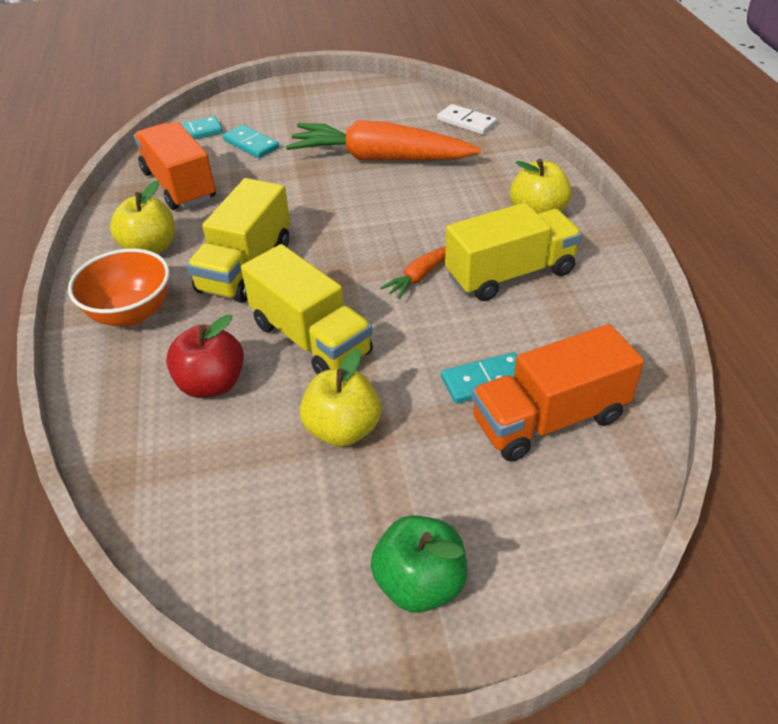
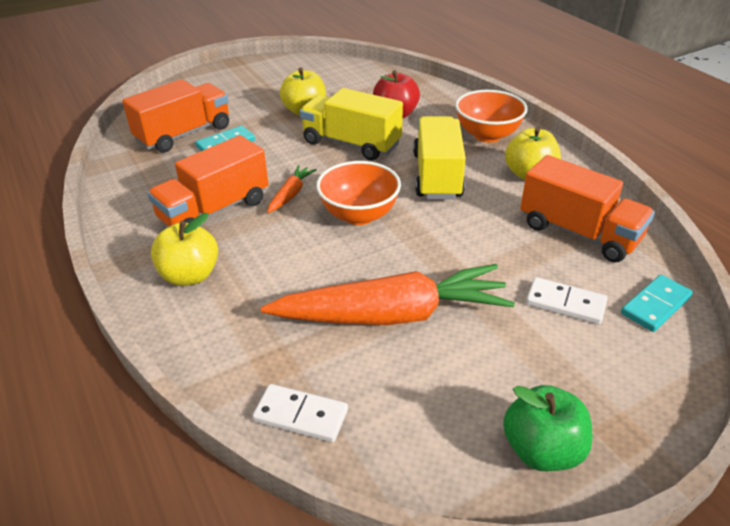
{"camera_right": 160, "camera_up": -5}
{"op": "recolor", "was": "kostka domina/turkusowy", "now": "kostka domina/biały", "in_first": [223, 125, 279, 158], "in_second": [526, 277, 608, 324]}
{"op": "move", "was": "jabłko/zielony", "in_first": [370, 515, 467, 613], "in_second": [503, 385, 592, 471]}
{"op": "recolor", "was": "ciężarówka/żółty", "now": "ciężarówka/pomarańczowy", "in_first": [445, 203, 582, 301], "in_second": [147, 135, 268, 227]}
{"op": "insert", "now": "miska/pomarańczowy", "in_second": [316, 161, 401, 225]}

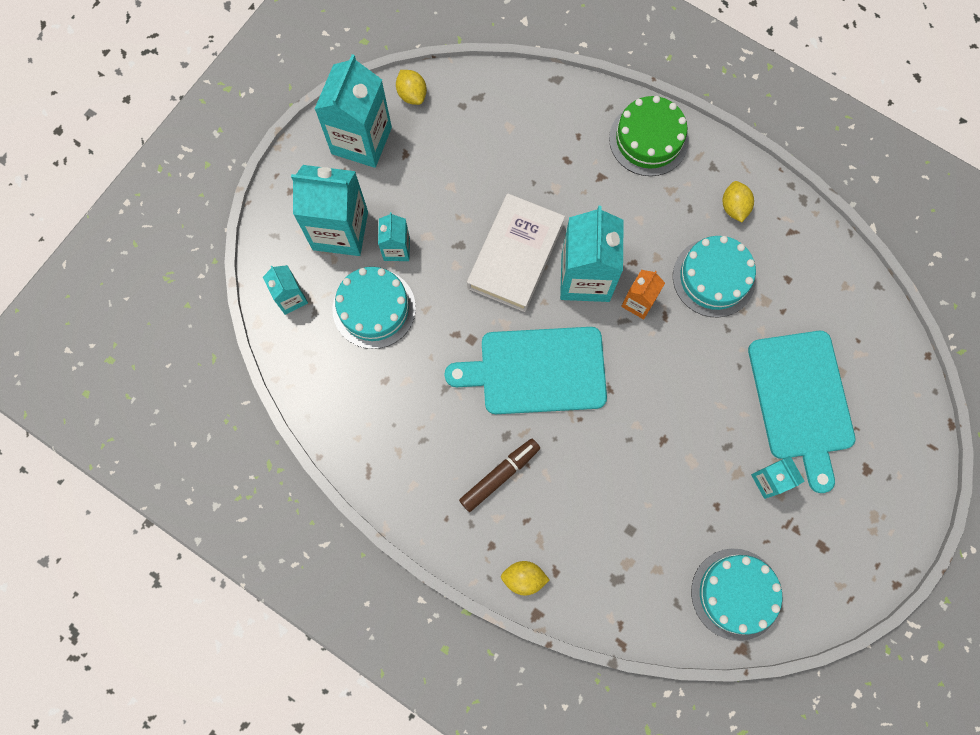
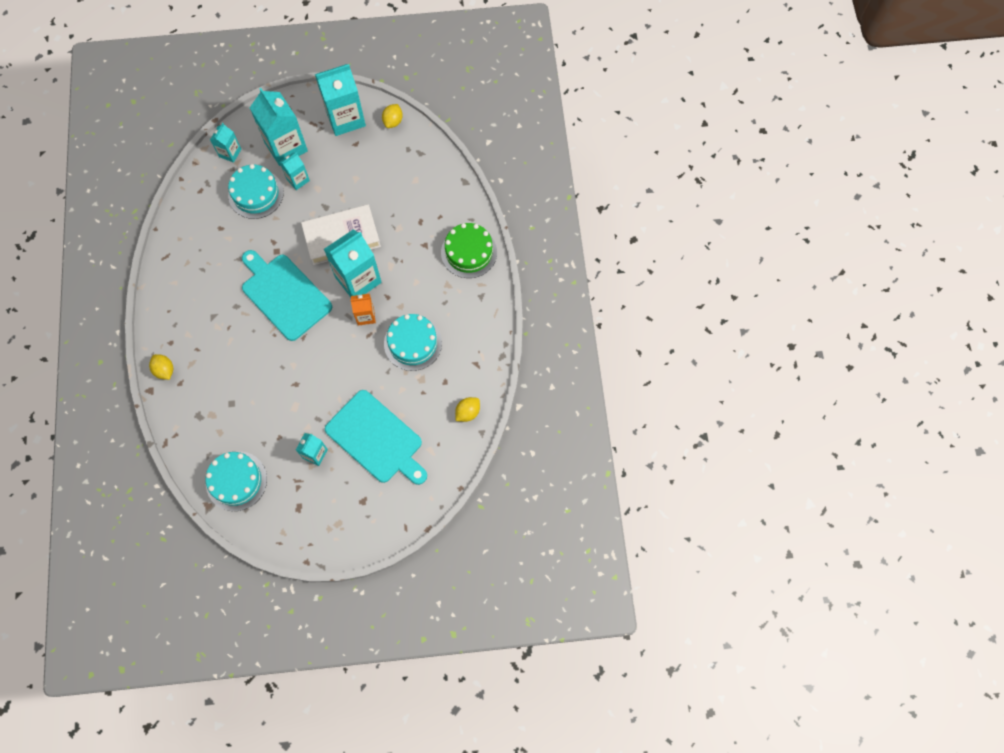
{"camera_right": 50, "camera_up": -5}
{"op": "delete", "was": "flamaster/brązowy", "in_first": [459, 439, 540, 512]}
{"op": "move", "was": "cytryna/żółty", "in_first": [722, 181, 754, 222], "in_second": [455, 397, 480, 422]}
{"op": "rotate", "was": "deska do krojenia/turkusowy", "in_first": [748, 331, 856, 493], "in_second": [325, 390, 427, 485], "clockwise": -90}

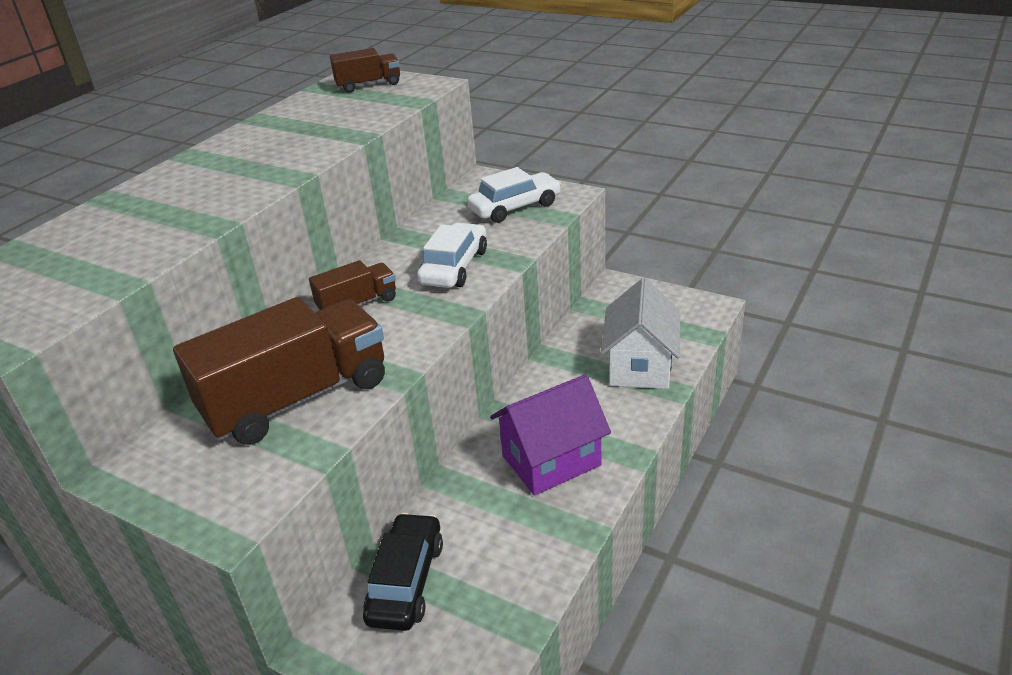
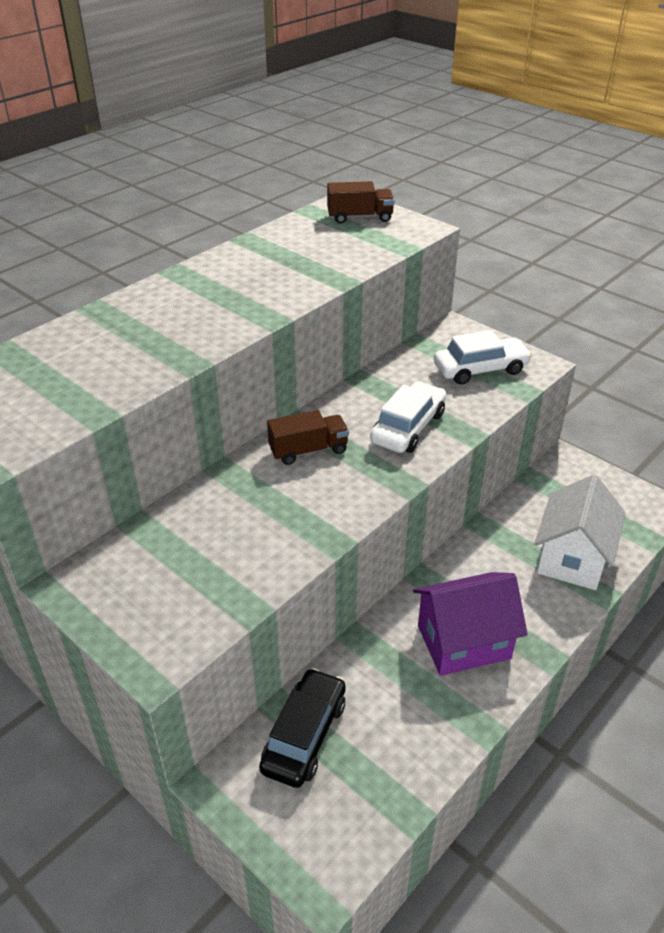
{"camera_right": 10, "camera_up": 5}
{"op": "delete", "was": "ciężarówka/brązowy", "in_first": [173, 297, 385, 445]}

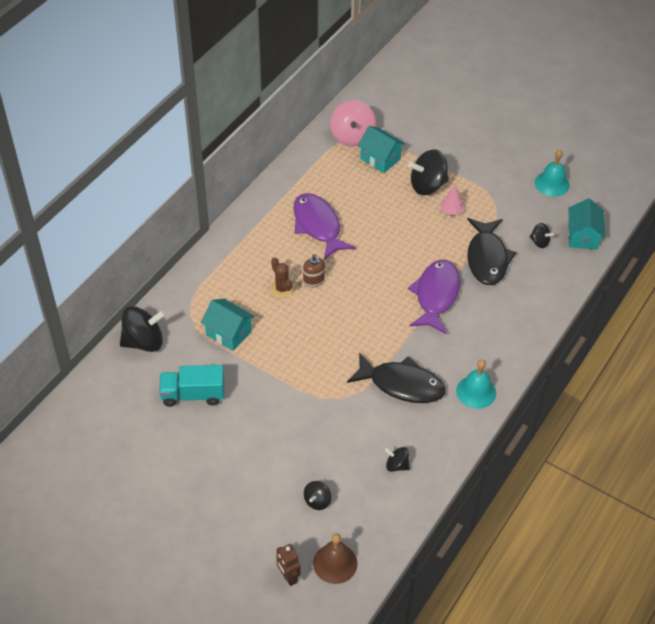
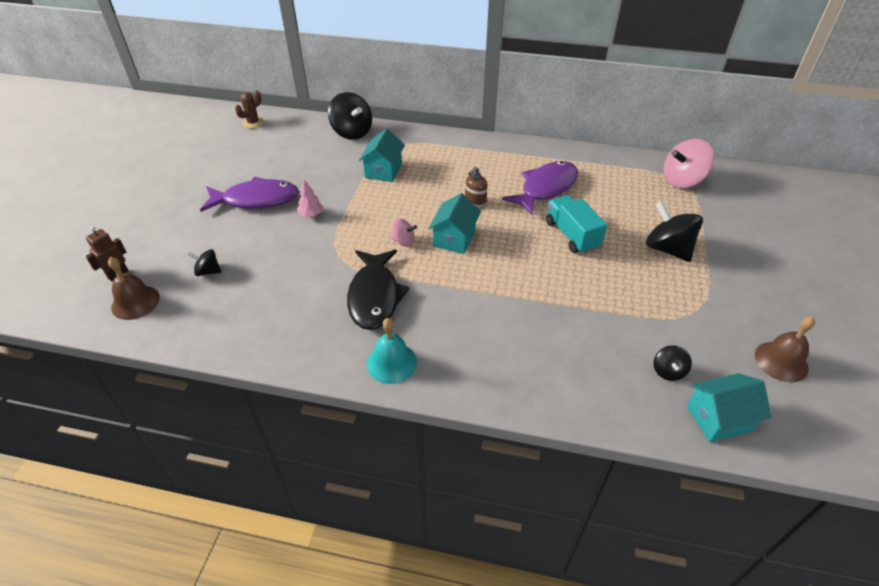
{"camera_right": 70, "camera_up": -5}
{"op": "move", "was": "ciężarówka/turkusowy", "in_first": [159, 365, 224, 407], "in_second": [546, 195, 607, 254]}
{"op": "move", "was": "kaktus/brązowy", "in_first": [270, 257, 294, 298], "in_second": [235, 91, 264, 128]}
{"op": "move", "was": "domek/turkusowy", "in_first": [358, 126, 405, 173], "in_second": [428, 193, 481, 254]}
{"op": "delete", "was": "bączek/czarny", "in_first": [385, 447, 410, 472]}
{"op": "move", "was": "ryba/fioletowy", "in_first": [408, 260, 460, 334], "in_second": [200, 177, 299, 212]}
{"op": "move", "was": "drzewko/różowy", "in_first": [441, 185, 464, 215], "in_second": [297, 180, 323, 217]}
{"op": "delete", "was": "ryba/czarny", "in_first": [467, 218, 516, 285]}
{"op": "recolor", "was": "dzwonek/turkusowy", "now": "dzwonek/brązowy", "in_first": [535, 150, 570, 197], "in_second": [755, 317, 815, 383]}
{"op": "insert", "now": "bączek/różowy", "in_second": [391, 219, 417, 246]}

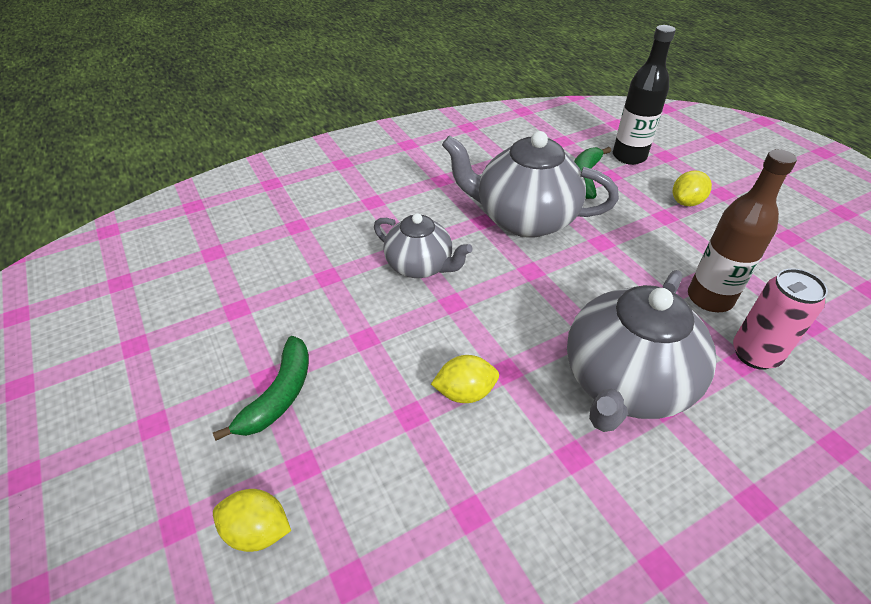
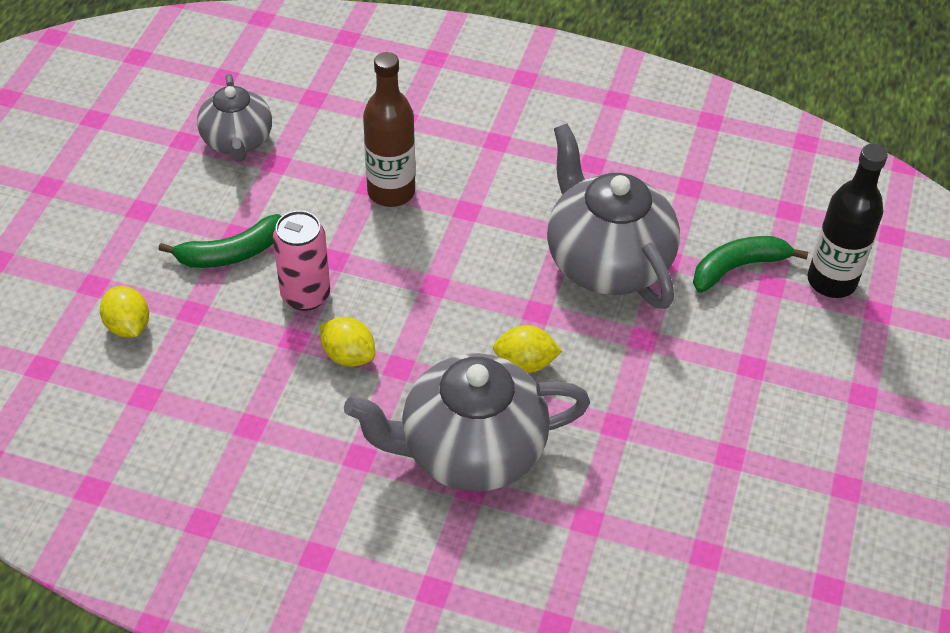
{"camera_right": 45, "camera_up": 5}
{"op": "move", "was": "imbryk/szary", "in_first": [374, 213, 473, 278], "in_second": [197, 74, 272, 162]}
{"op": "move", "was": "cytryna/żółty", "in_first": [673, 171, 712, 206], "in_second": [493, 325, 562, 373]}
{"op": "move", "was": "butelka/brązowy", "in_first": [688, 149, 797, 312], "in_second": [363, 52, 415, 207]}
{"op": "move", "was": "puszka/różowy", "in_first": [733, 268, 828, 370], "in_second": [273, 210, 330, 311]}

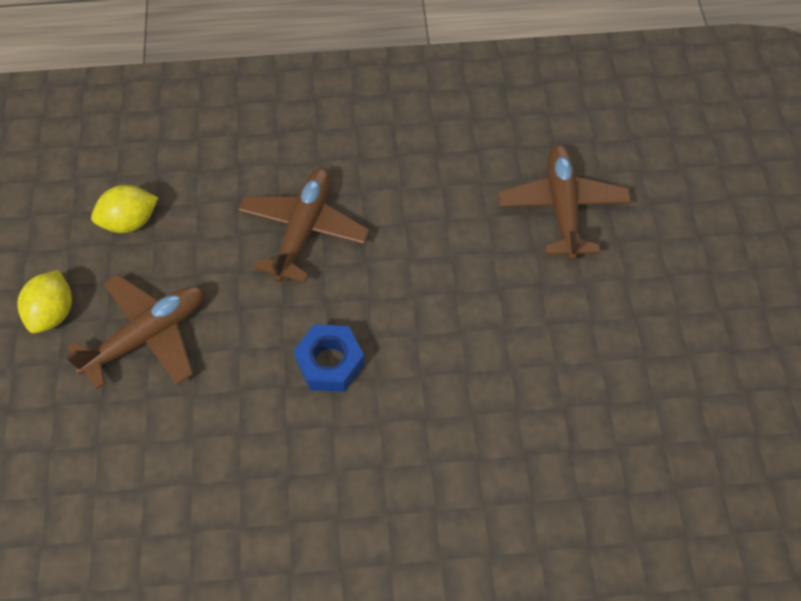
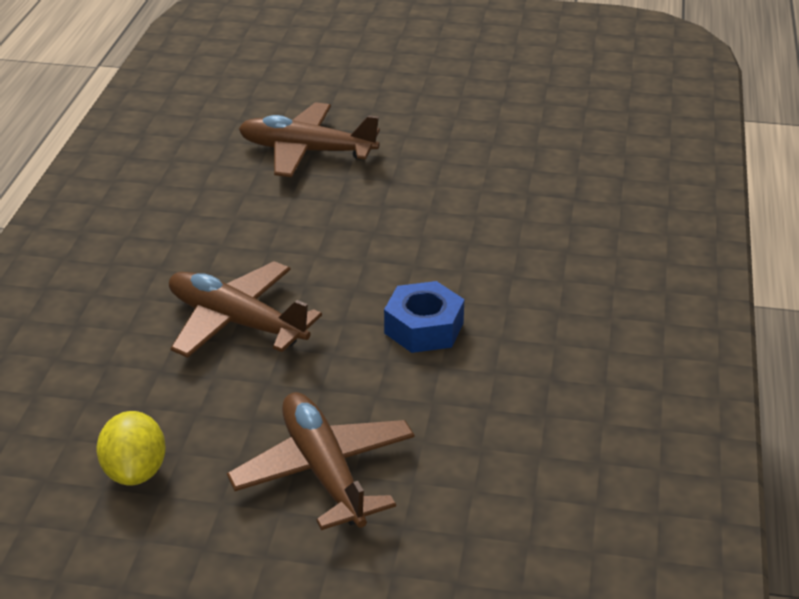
{"camera_right": -75, "camera_up": -25}
{"op": "delete", "was": "cytryna/żółty", "in_first": [17, 270, 72, 334]}

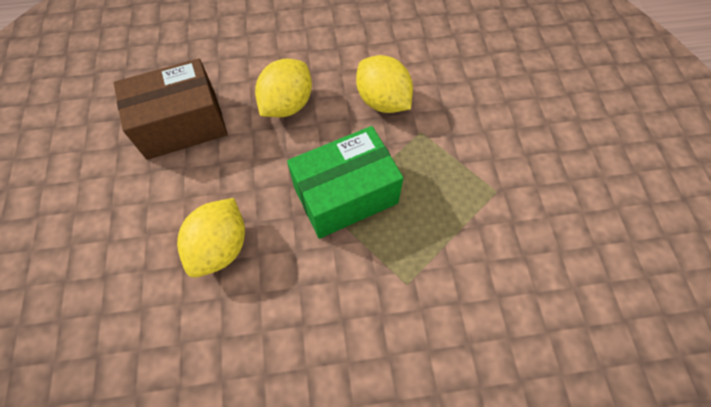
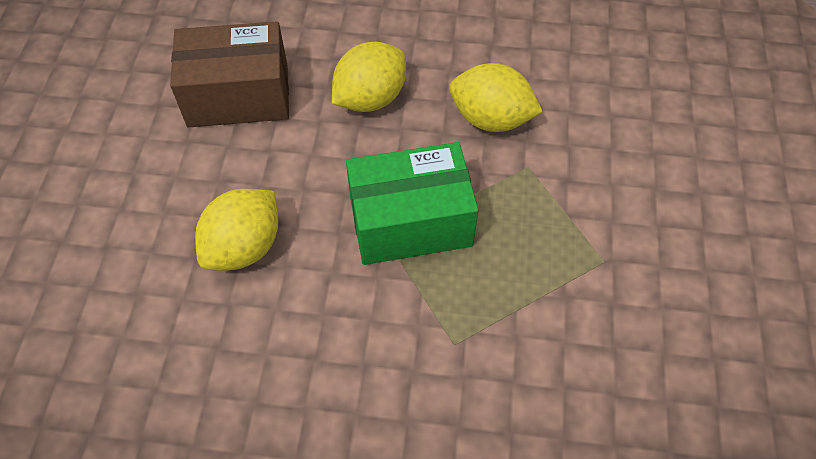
{"camera_right": 15, "camera_up": -5}
{"op": "rotate", "was": "cytryna/żółty", "in_first": [356, 55, 413, 113], "in_second": [449, 63, 543, 132], "clockwise": -45}

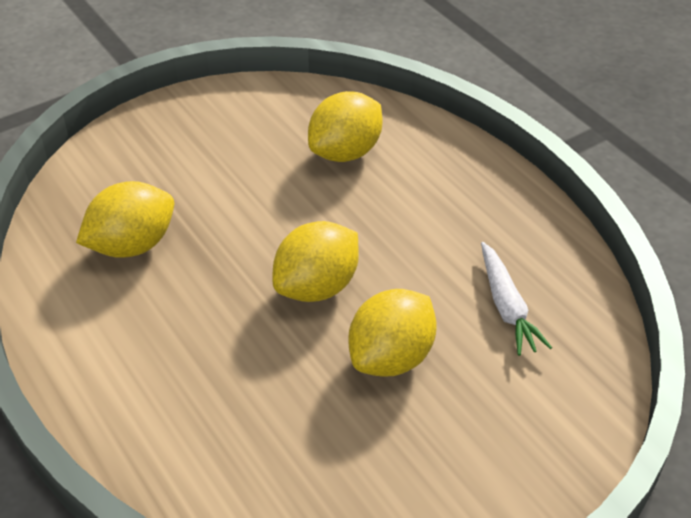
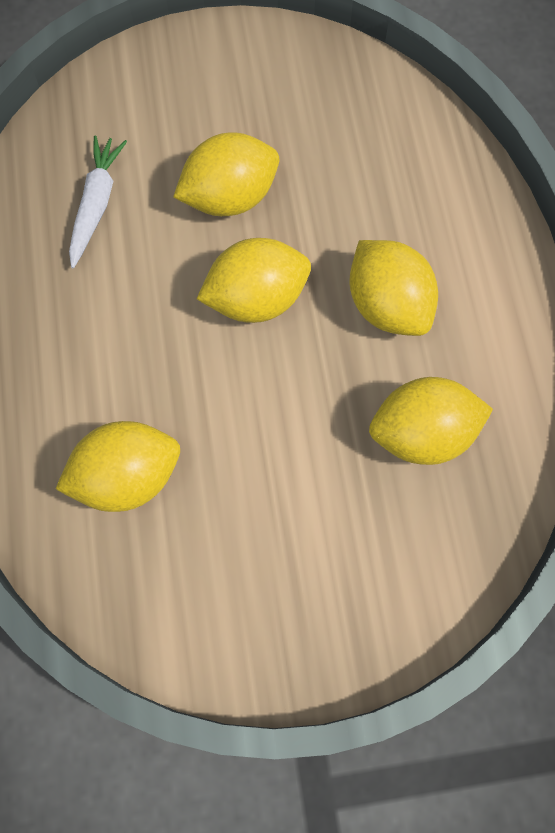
{"camera_right": -155, "camera_up": 25}
{"op": "insert", "now": "cytryna/żółty", "in_second": [349, 240, 438, 336]}

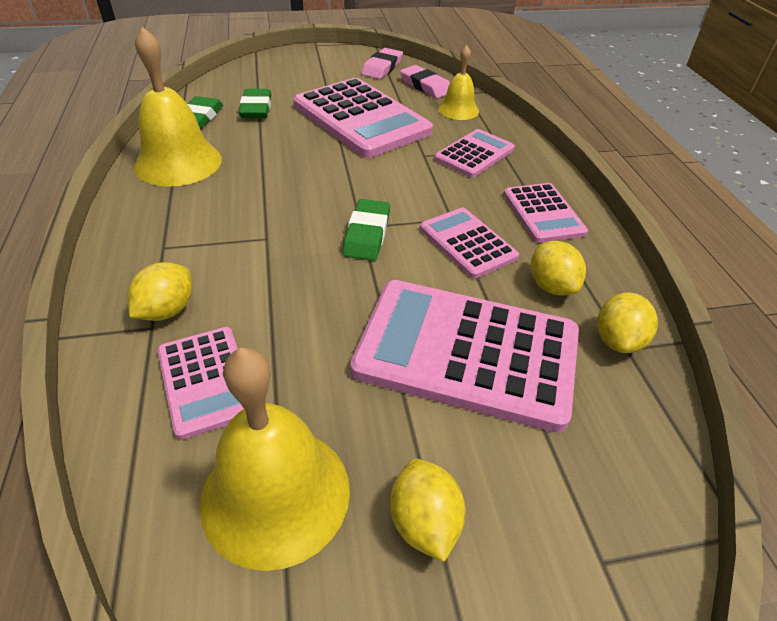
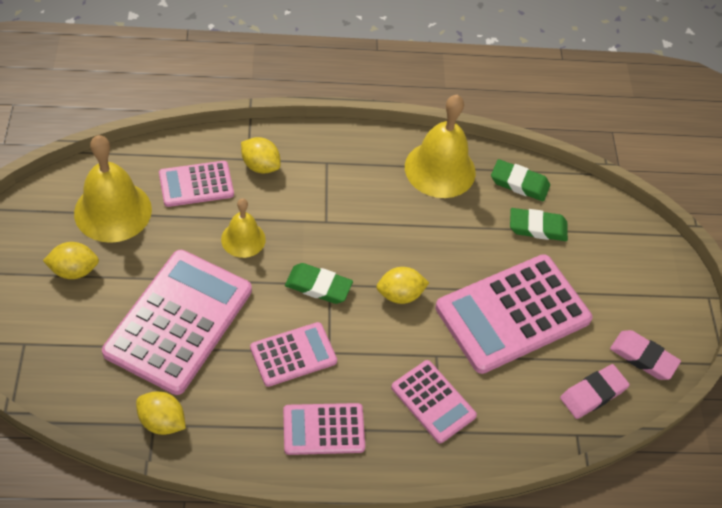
{"camera_right": 95, "camera_up": 10}
{"op": "move", "was": "dzwonek/żółty", "in_first": [438, 45, 479, 120], "in_second": [221, 198, 266, 258]}
{"op": "move", "was": "cytryna/żółty", "in_first": [531, 241, 586, 296], "in_second": [376, 267, 429, 304]}

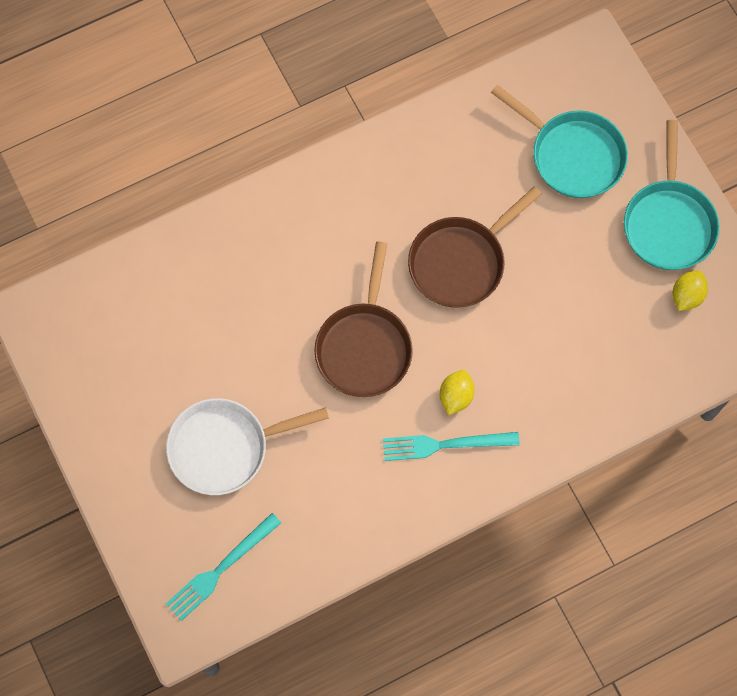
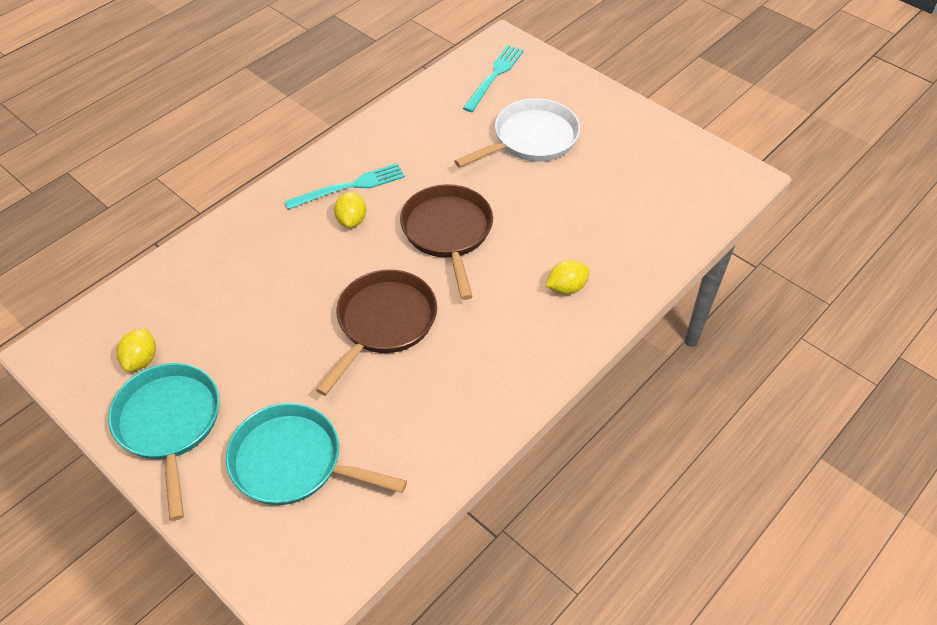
{"camera_right": 160, "camera_up": -20}
{"op": "insert", "now": "cytryna/żółty", "in_second": [546, 260, 590, 295]}

